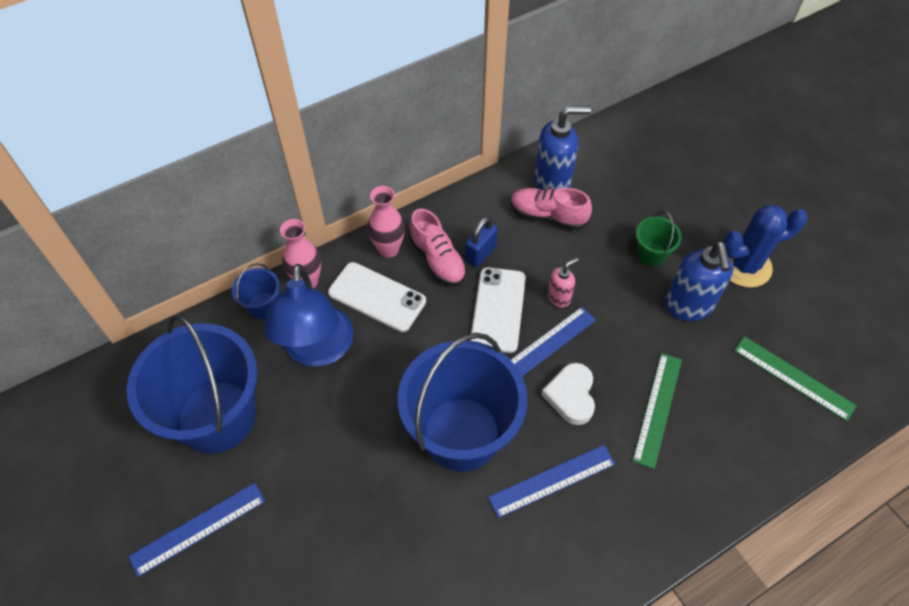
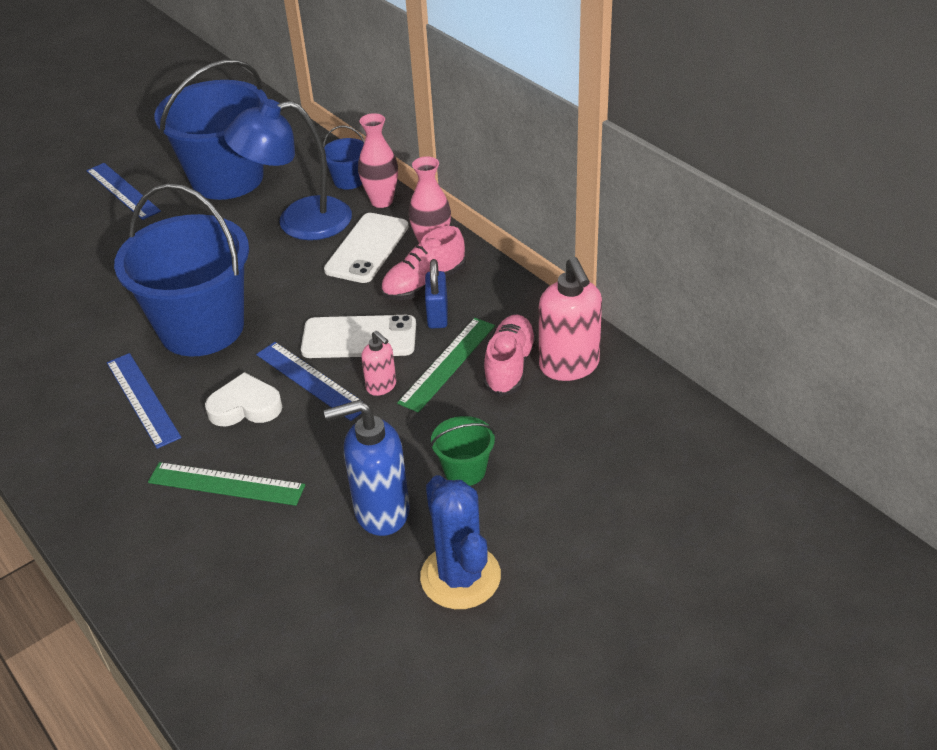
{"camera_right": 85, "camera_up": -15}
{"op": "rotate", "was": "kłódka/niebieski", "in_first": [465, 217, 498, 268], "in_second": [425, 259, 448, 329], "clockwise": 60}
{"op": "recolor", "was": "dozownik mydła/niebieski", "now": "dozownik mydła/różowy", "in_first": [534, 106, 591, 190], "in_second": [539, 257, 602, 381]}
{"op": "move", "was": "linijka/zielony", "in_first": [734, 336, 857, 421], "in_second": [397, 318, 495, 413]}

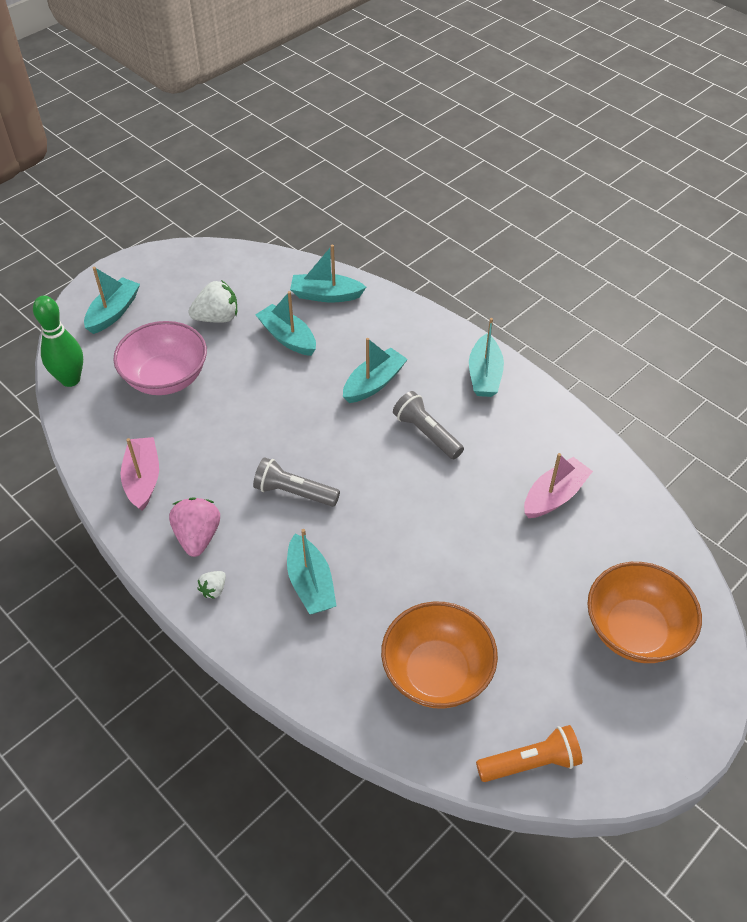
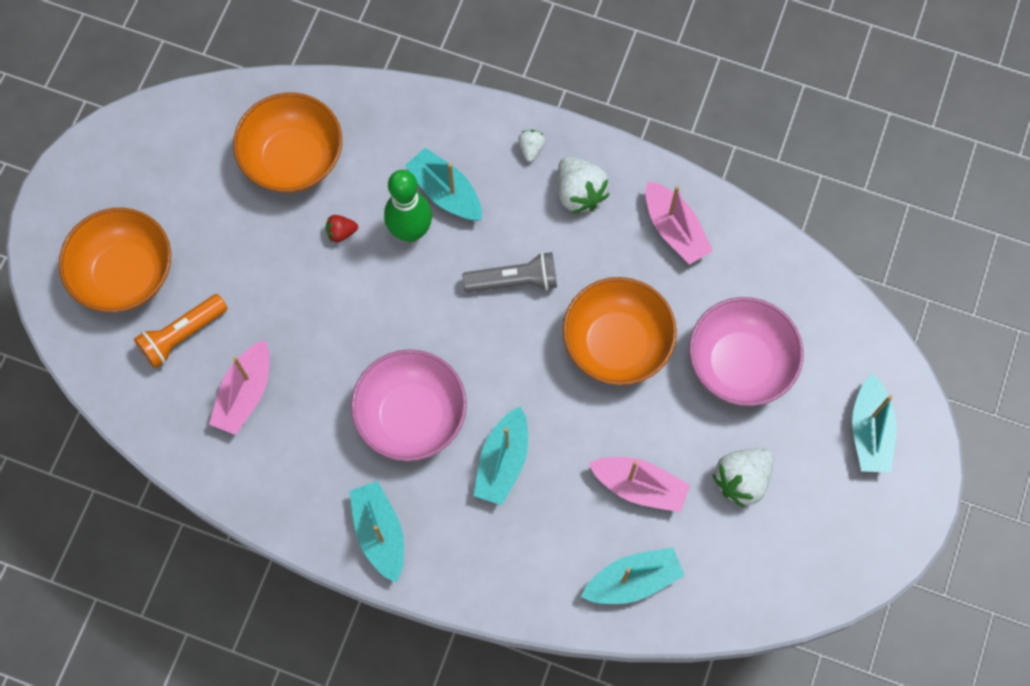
{"camera_right": 155, "camera_up": 20}
{"op": "move", "was": "kręgiel/zielony", "in_first": [33, 296, 83, 387], "in_second": [384, 170, 432, 242]}
{"op": "recolor", "was": "truskawka/różowy", "now": "truskawka/biały", "in_first": [169, 498, 220, 557], "in_second": [558, 157, 610, 213]}
{"op": "recolor", "was": "łódka/turkusowy", "now": "łódka/różowy", "in_first": [255, 291, 316, 356], "in_second": [588, 457, 690, 513]}
{"op": "replace", "was": "latarka/szary", "now": "miska/różowy", "in_first": [393, 391, 464, 459], "in_second": [351, 349, 467, 461]}
{"op": "move", "was": "latarka/pomarańczowy", "in_first": [476, 725, 582, 782], "in_second": [134, 294, 228, 368]}
{"op": "insert", "now": "truskawka/czerwony", "in_second": [326, 215, 358, 242]}
{"op": "insert", "now": "miska/pomarańczowy", "in_second": [563, 277, 677, 385]}

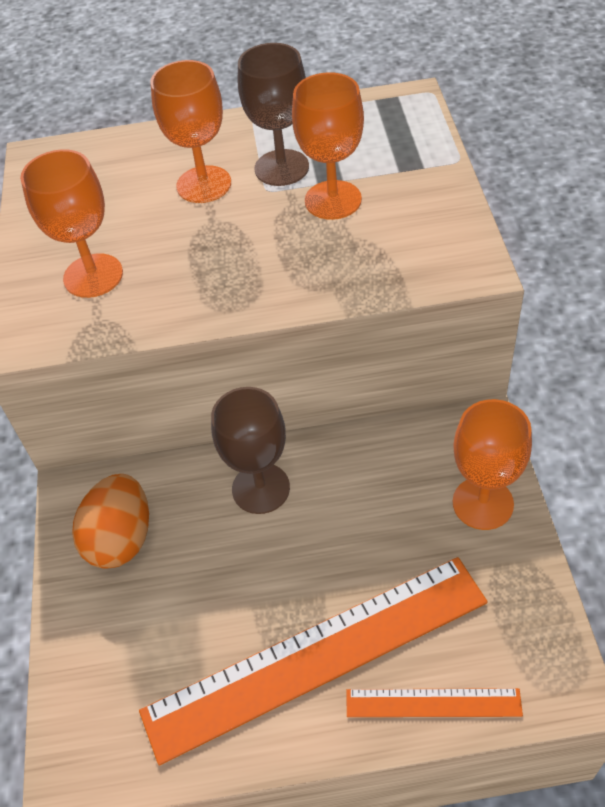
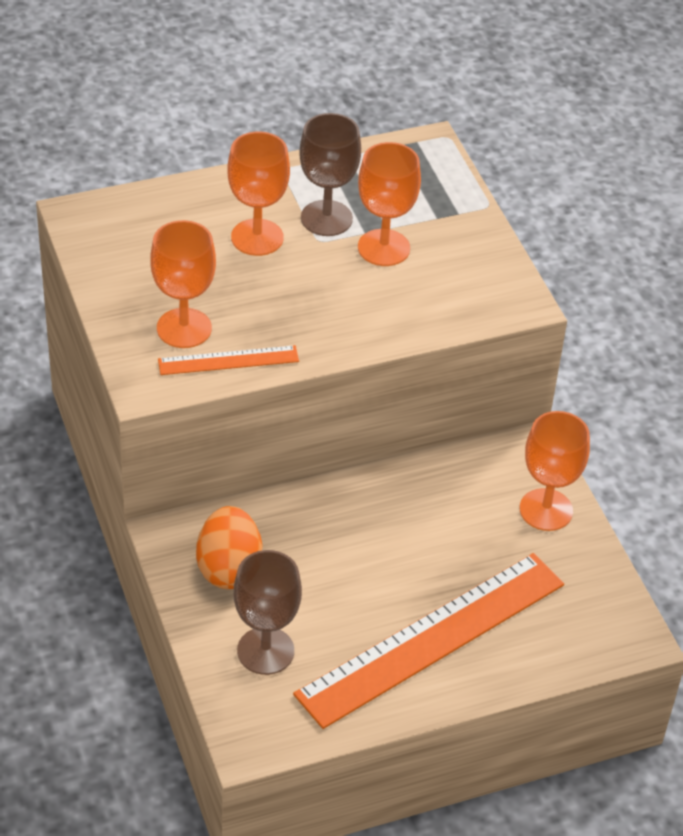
{"camera_right": -20, "camera_up": -5}
{"op": "move", "was": "kielich/brązowy", "in_first": [211, 387, 290, 514], "in_second": [233, 550, 302, 675]}
{"op": "move", "was": "linijka/pomarańczowy", "in_first": [347, 688, 523, 717], "in_second": [158, 345, 299, 375]}

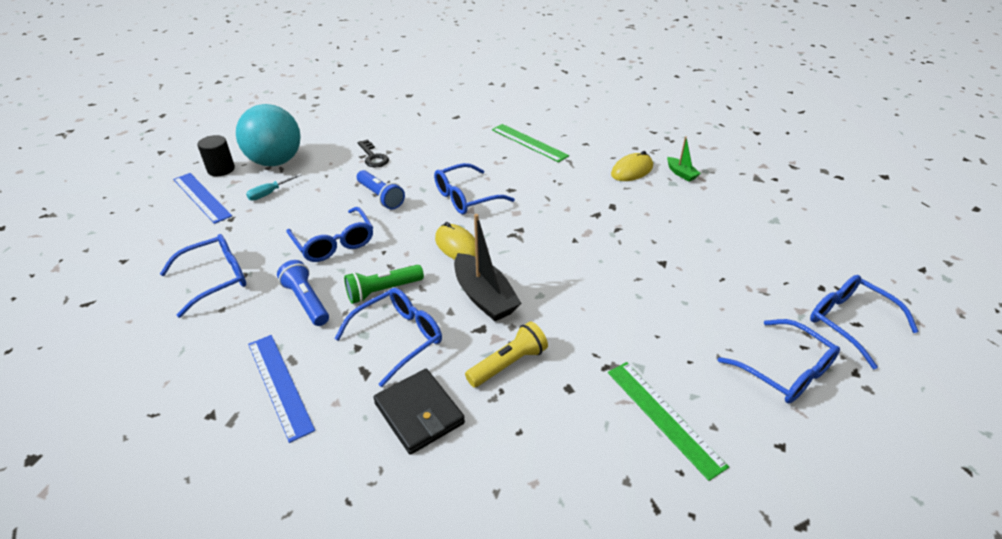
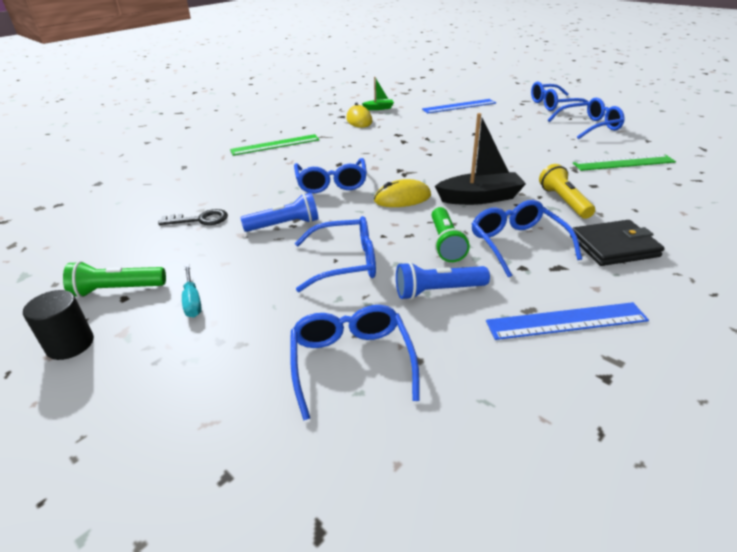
{"camera_right": -65, "camera_up": -5}
{"op": "move", "was": "linijka/niebieski", "in_first": [173, 173, 232, 224], "in_second": [422, 99, 496, 113]}
{"op": "replace", "was": "piłka/turkusowy", "now": "latarka/zielony", "in_first": [236, 104, 301, 166], "in_second": [63, 261, 166, 298]}

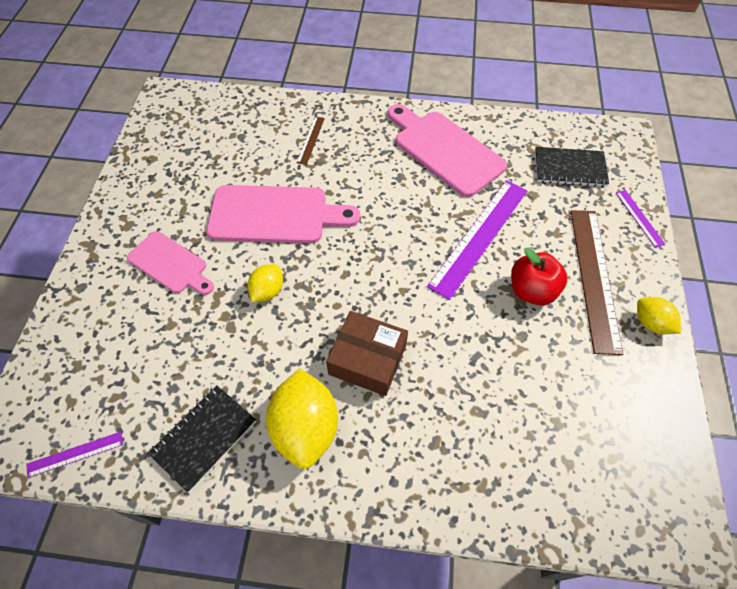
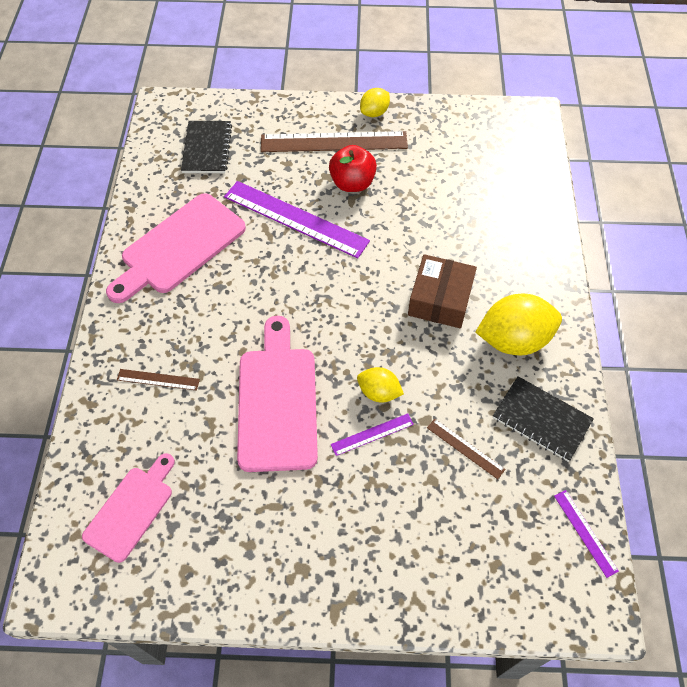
{"camera_right": -95, "camera_up": 0}
{"op": "move", "was": "deska do krojenia/różowy", "in_first": [127, 231, 214, 295], "in_second": [82, 453, 175, 563]}
{"op": "move", "was": "linijka/fioletowy", "in_first": [616, 190, 665, 247], "in_second": [331, 413, 414, 456]}
{"op": "insert", "now": "linijka/brązowy", "in_second": [427, 419, 505, 479]}

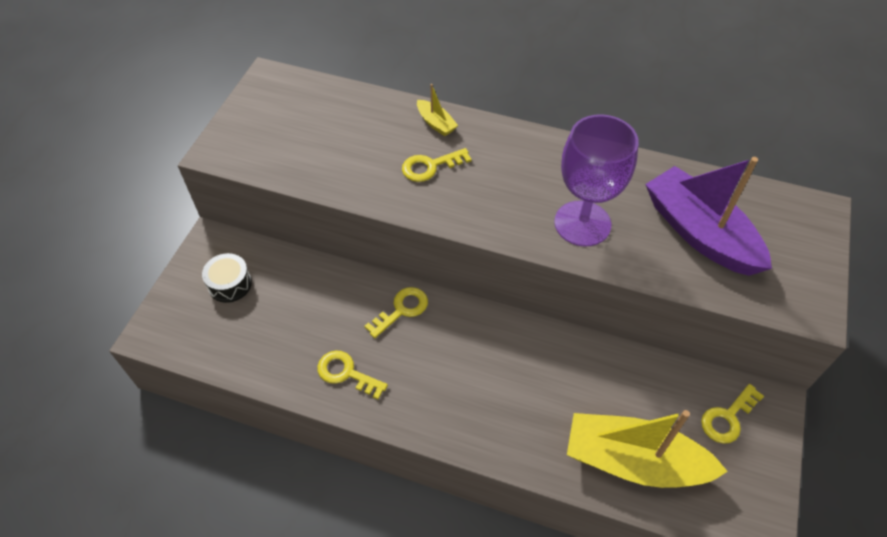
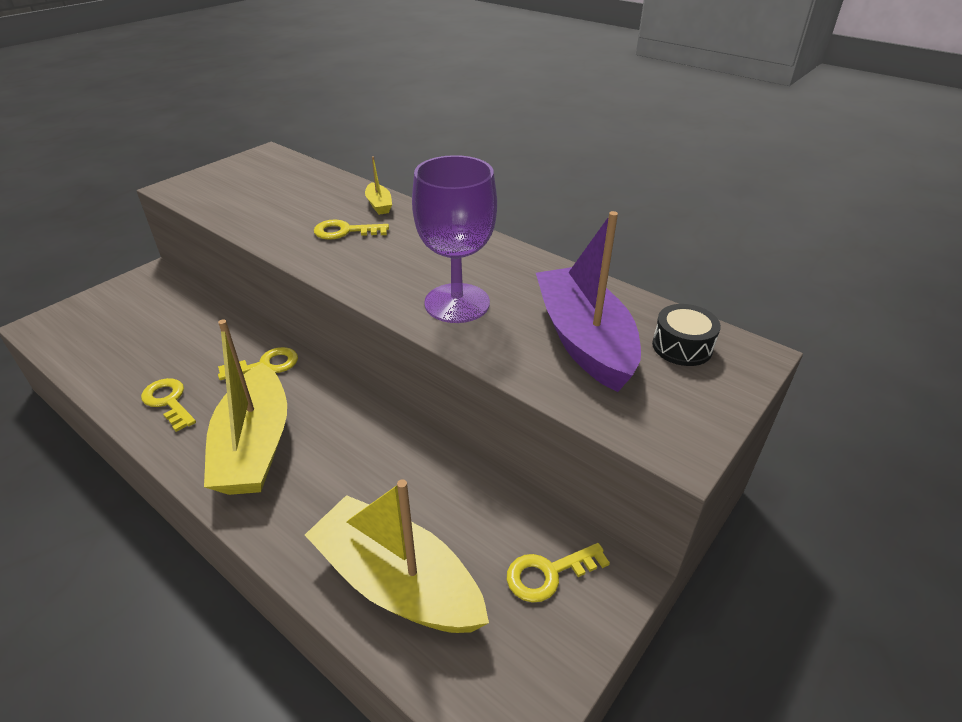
{"camera_right": 20, "camera_up": -15}
{"op": "move", "was": "bęben/czarny", "in_first": [202, 253, 252, 303], "in_second": [652, 304, 721, 366]}
{"op": "insert", "now": "łódka/żółty", "in_second": [204, 319, 287, 495]}

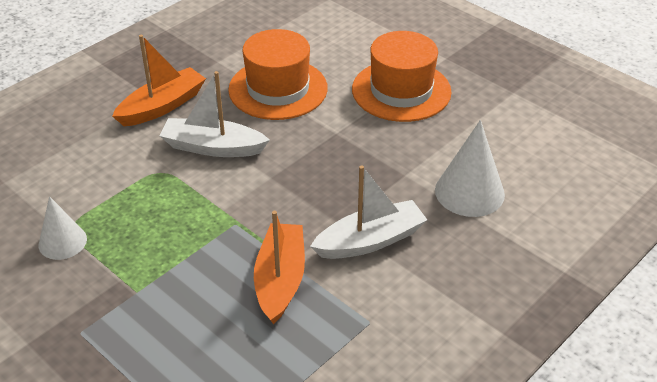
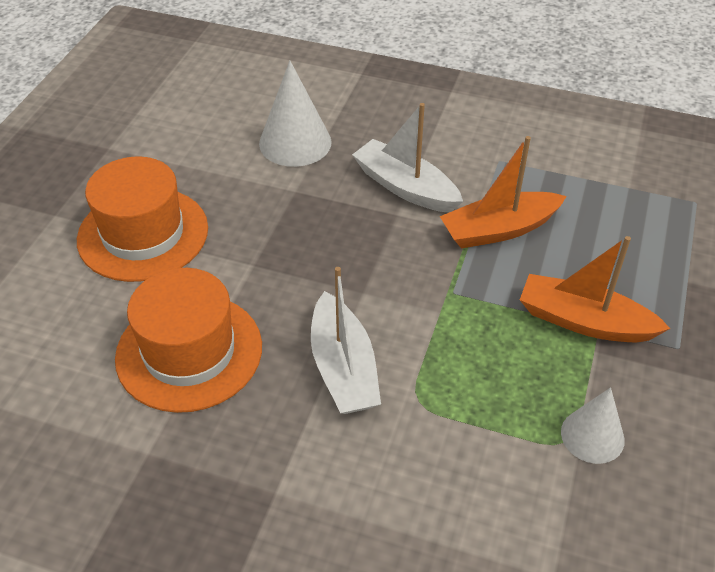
{"camera_right": -115, "camera_up": 5}
{"op": "move", "was": "łódka/pomarańczowy", "in_first": [112, 35, 206, 126], "in_second": [520, 236, 671, 342]}

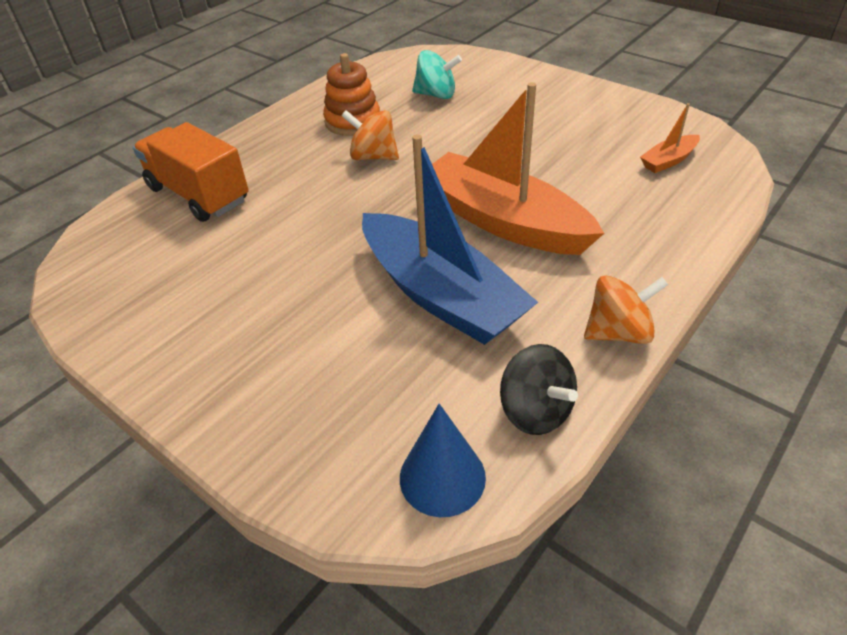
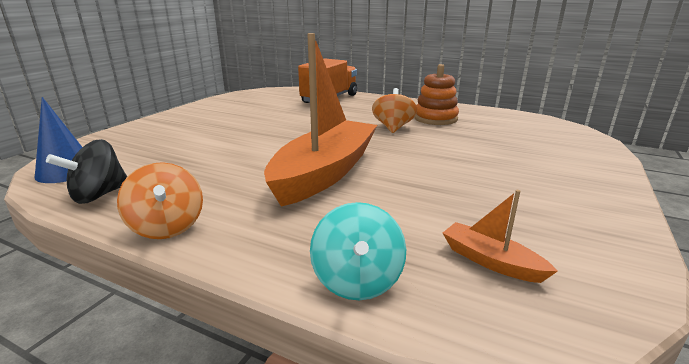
{"camera_right": 75, "camera_up": -20}
{"op": "delete", "was": "łódka/niebieski", "in_first": [362, 134, 538, 345]}
{"op": "move", "was": "bączek/turkusowy", "in_first": [412, 50, 462, 99], "in_second": [310, 202, 406, 300]}

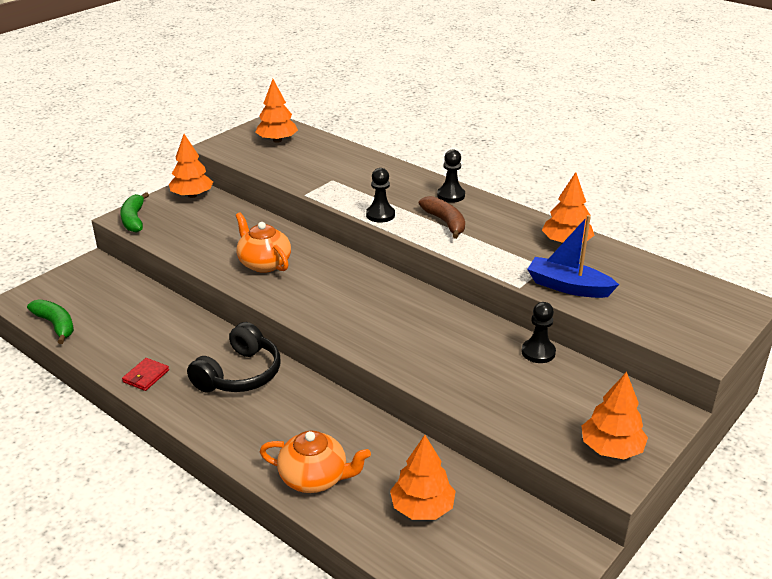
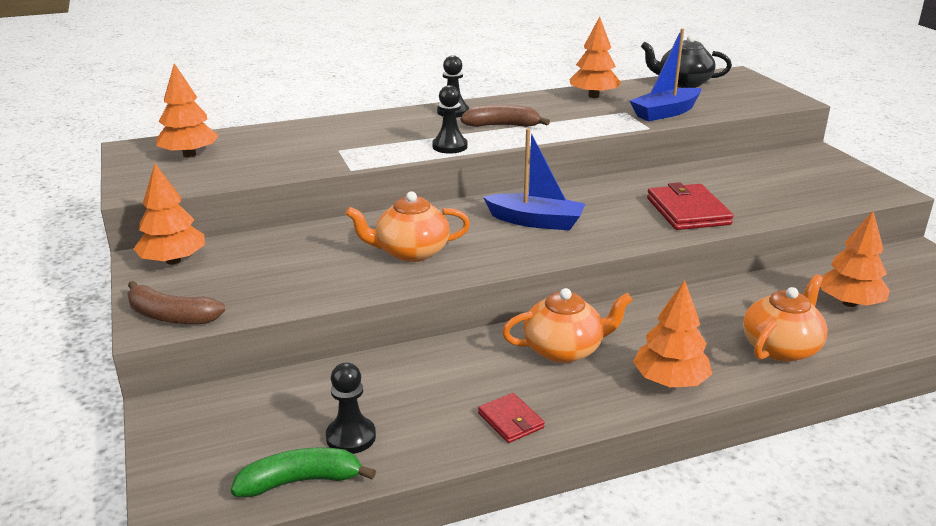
{"camera_right": -60, "camera_up": -5}
{"op": "recolor", "was": "banan/zielony", "now": "banan/brązowy", "in_first": [120, 192, 149, 233], "in_second": [127, 281, 225, 324]}
{"op": "replace", "was": "słuchawki/czarny", "now": "imbryk/pomarańczowy", "in_first": [187, 322, 280, 393], "in_second": [502, 288, 633, 363]}
{"op": "move", "was": "pionek/czarny", "in_first": [522, 302, 556, 363], "in_second": [326, 363, 376, 454]}
{"op": "move", "was": "drzewko/pomarańczowy", "in_first": [582, 372, 648, 459], "in_second": [633, 280, 712, 387]}
{"op": "insert", "now": "łódka/niebieski", "in_second": [483, 129, 585, 231]}
{"op": "insert", "now": "imbryk/czarny", "in_second": [641, 35, 732, 88]}
{"op": "insert", "now": "portfel/czerwony", "in_second": [647, 182, 734, 230]}

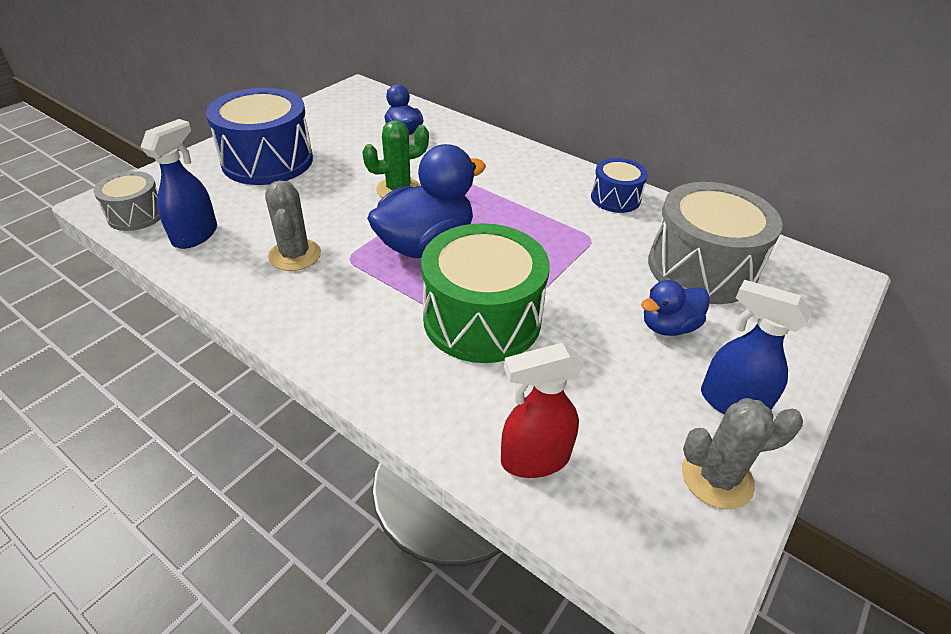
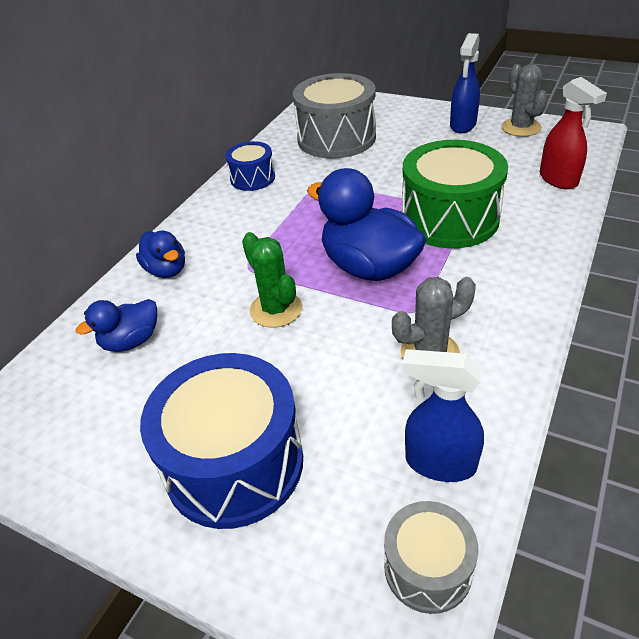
{"camera_right": -95, "camera_up": 0}
{"op": "move", "was": "kaczka/niebieski", "in_first": [641, 280, 710, 336], "in_second": [136, 230, 185, 278]}

